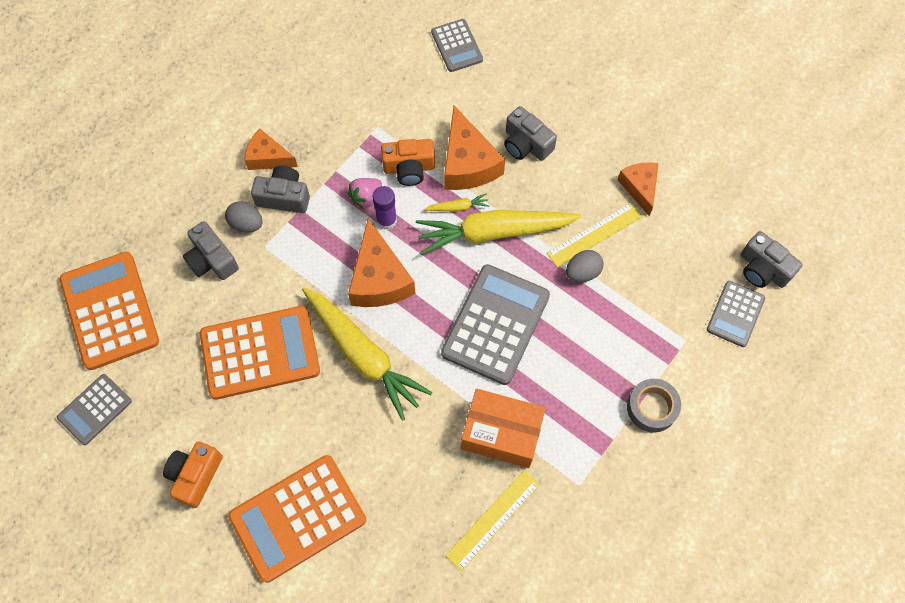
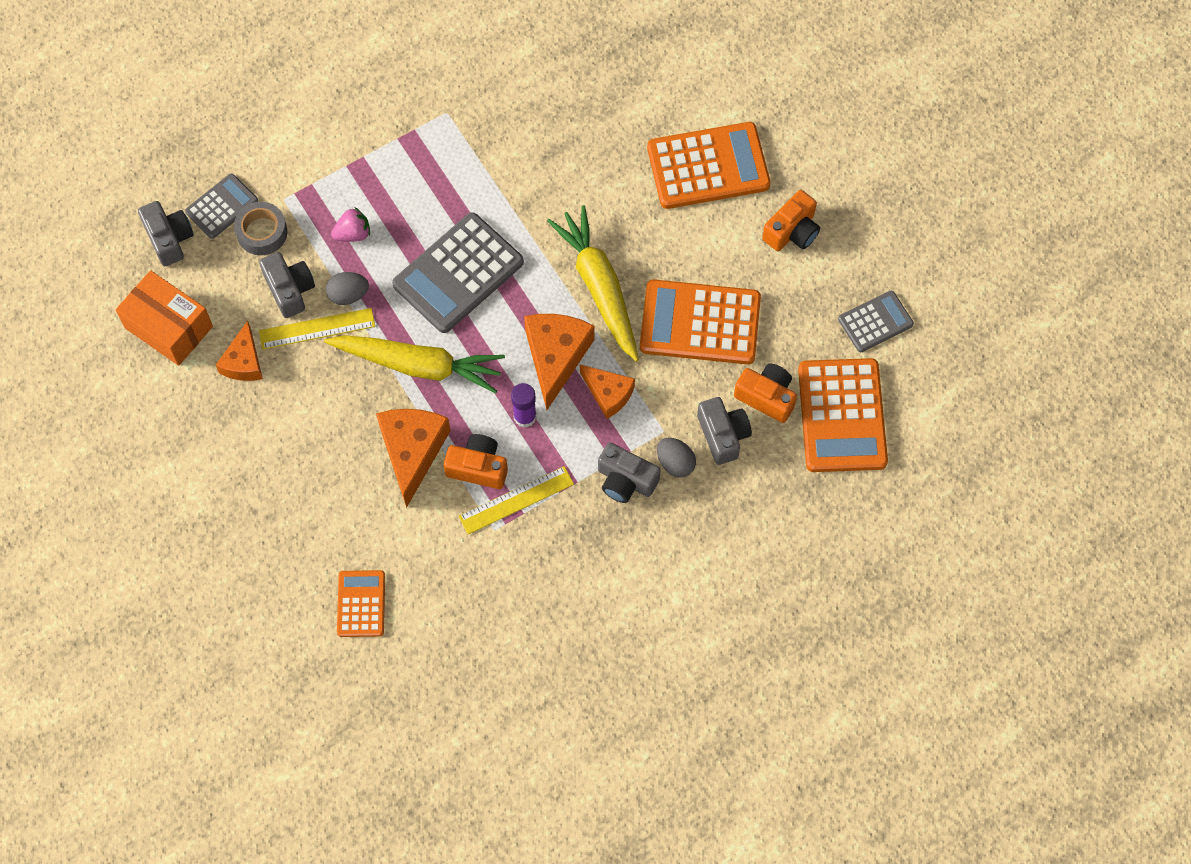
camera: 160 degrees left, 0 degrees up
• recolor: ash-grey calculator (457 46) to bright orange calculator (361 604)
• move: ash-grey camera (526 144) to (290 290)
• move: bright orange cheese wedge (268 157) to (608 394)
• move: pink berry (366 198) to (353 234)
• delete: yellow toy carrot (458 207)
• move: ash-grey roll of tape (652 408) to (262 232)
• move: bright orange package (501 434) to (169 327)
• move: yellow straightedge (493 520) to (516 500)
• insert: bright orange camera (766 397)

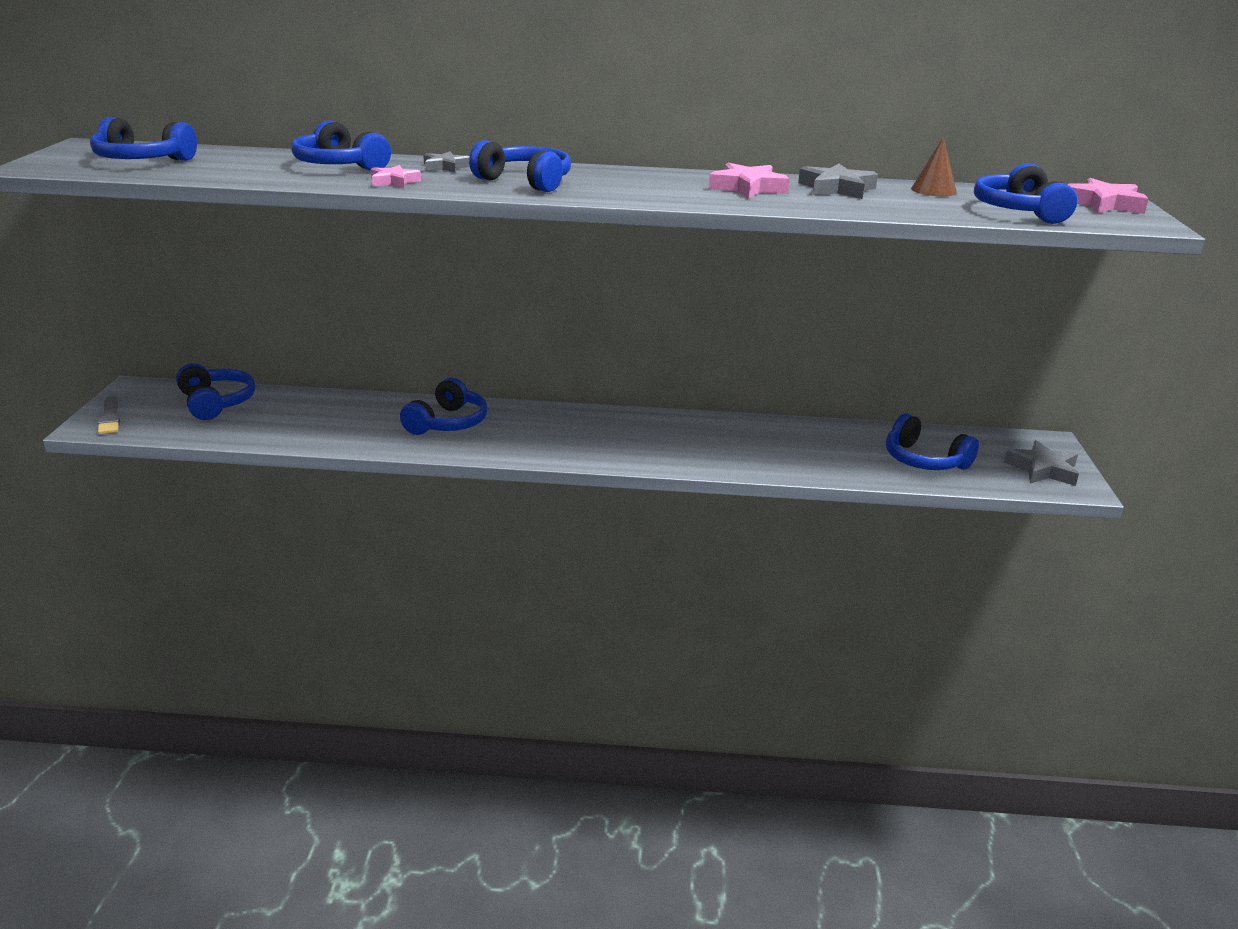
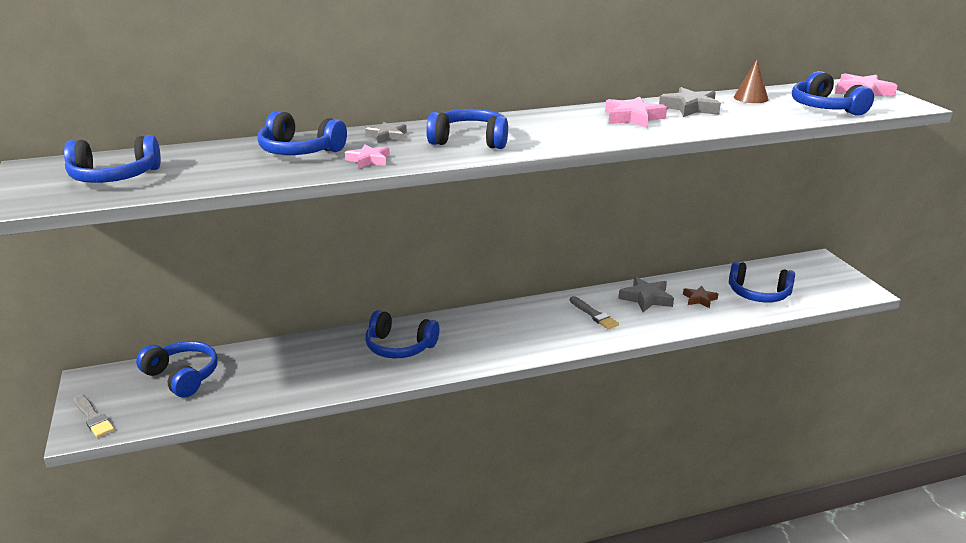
camera: 20 degrees left, 0 degrees up
• rotate: cobalt headphones (447 423) = (399 347) 105 degrees clockwise
• move: ash-grey star (1042 469) to (646 298)
• insert: dark brown star (699 299)
• insert: ash-grey brush (594 315)

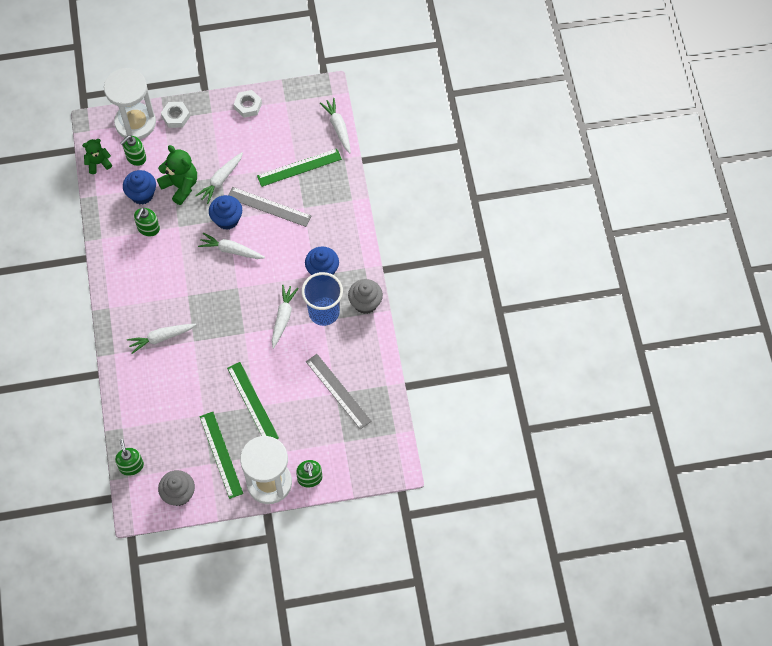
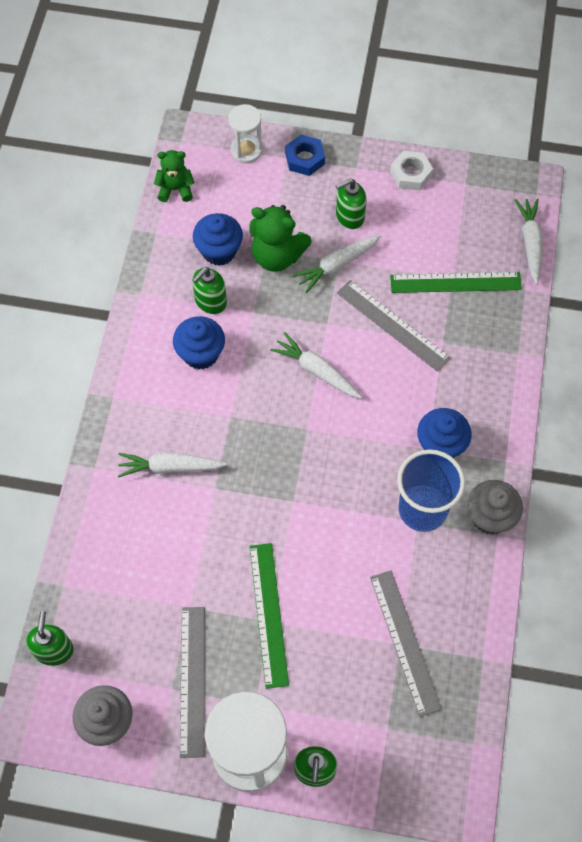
camera: 20 degrees right, 0 degrees up
• resize: snow-white hourglass (135 123) = (246 150) x0.53
• recolor: snow-white nut (176 117) to cobalt nut (305 159)
• move: green soap dispenser (136 157) to (349 216)
• rotate: green teddy bear (180 186) = (277 256) 135 degrees clockwise
• move: cobalt fairy cake (227 219) to (201 354)
• delete: snow-white toy carrot (283 318)
• recolor: green straightedge (221 454) to ash-grey straightedge (192 680)

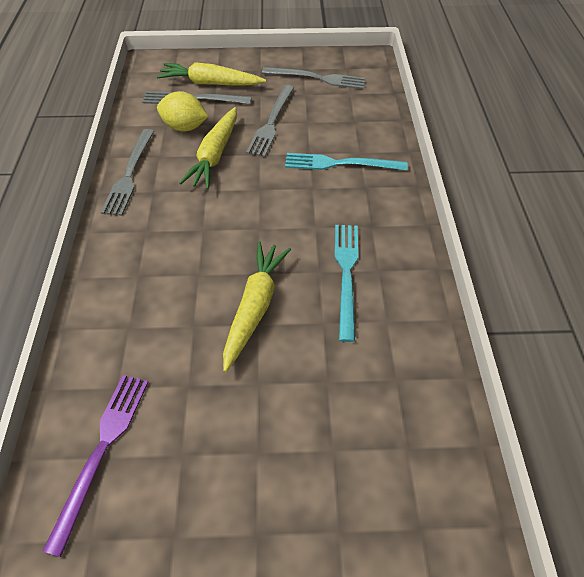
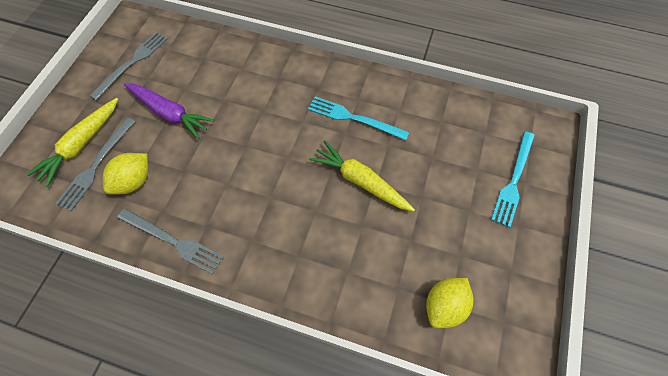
camera: 70 degrees left, 10 degrees up
• replace: ash-grey fork (271 122) to violet toy carrot (170 114)
• delete: yellow toy carrot (215 155)
• move: teal fork (340 164) to (513 180)
• replace: violet fork (102 450) to yellow citrus fruit (444 306)

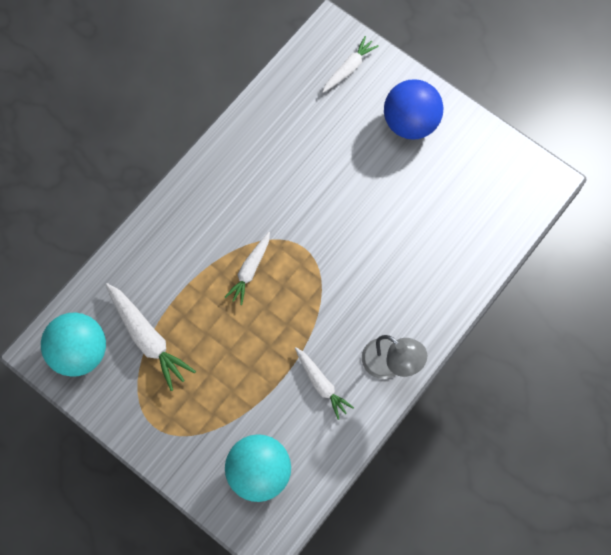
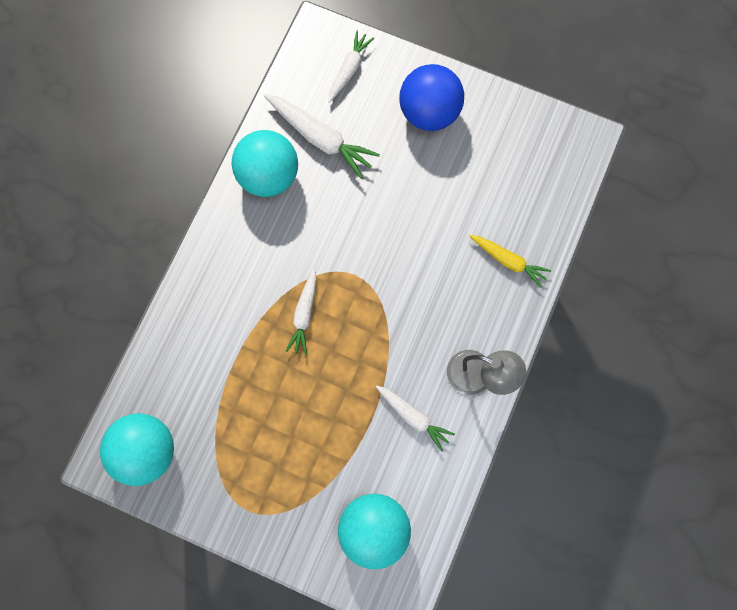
camera: 15 degrees left, 5 degrees up
• move: snow-white toy carrot (148 338) to (320 138)
• insert: teal ball (268 176)
• insert: yellow toy carrot (508 261)

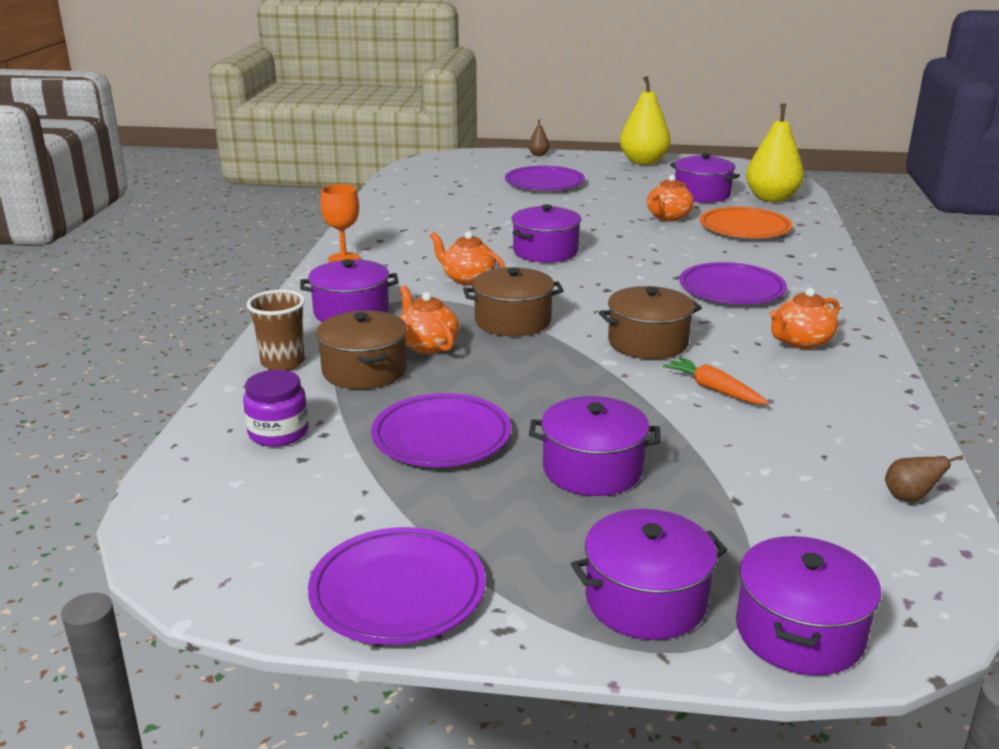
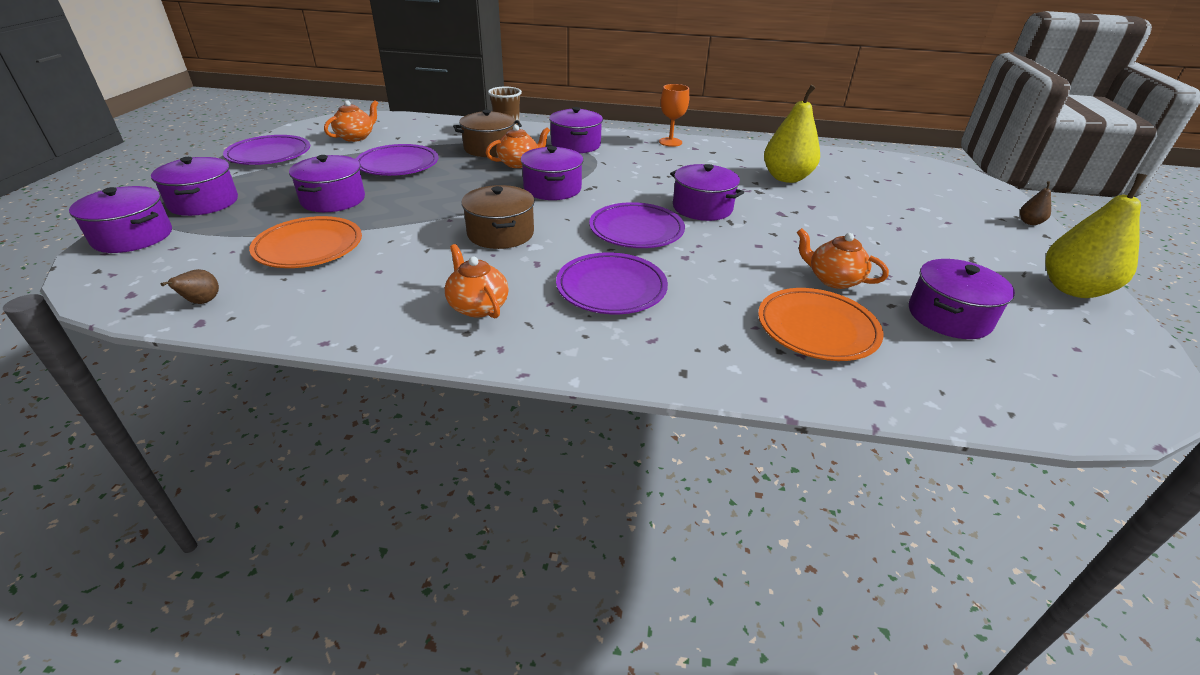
camera: 90 degrees right, 10 degrees up
• move: yellow pear fruit (771 198) to (786 178)
• move: violet dinner plate (544 183) to (636 230)
• move: bright orange teapot (467 279) to (356 137)
• recolor: dark brown cooking pot (513 321) to violet cooking pot (552 188)
• delete: bright orange toy carrot (714 389)
• delete: violet jam jar (278 433)
• insert: bright orange dinner plate (309 247)

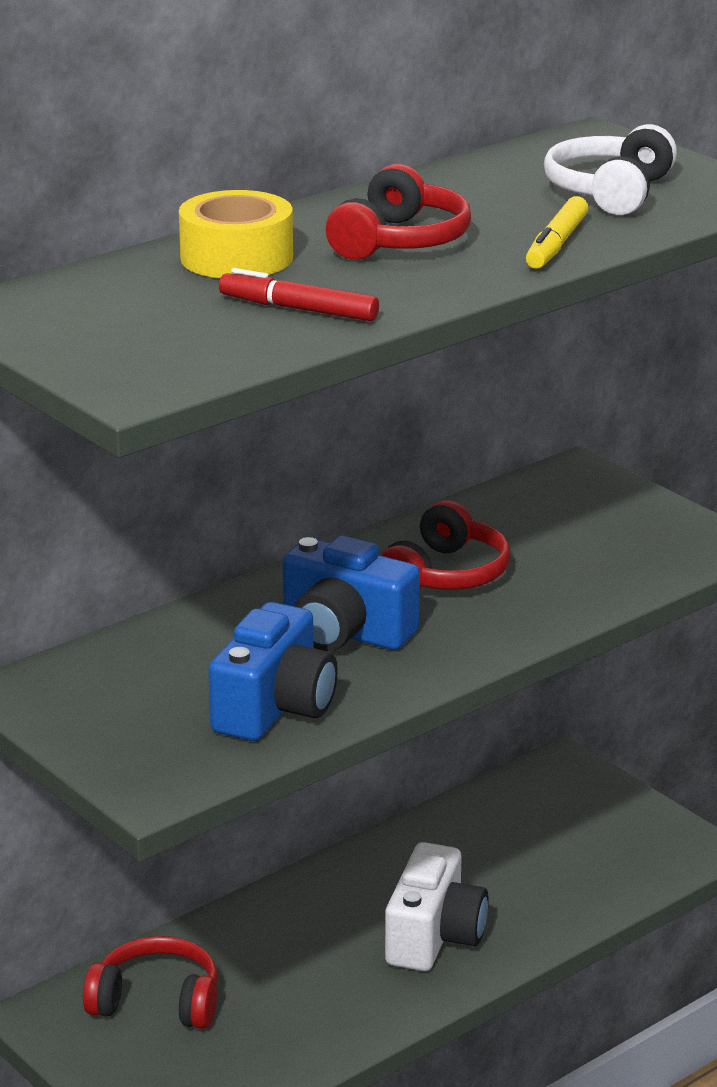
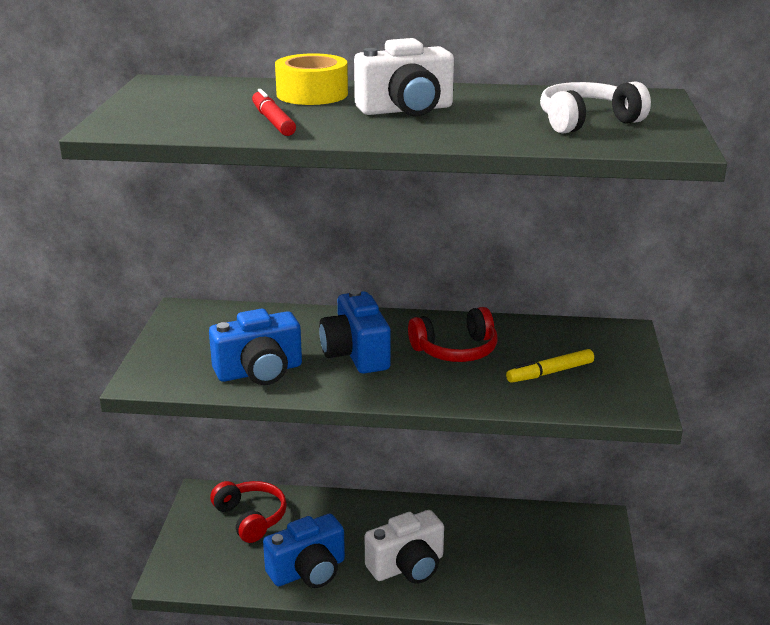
camera: 45 degrees right, 0 degrees up
• replace: red headphones (399 241) to snow-white camera (406 110)
• move: yellow felt pen (556 244) to (550 372)
• insert: cobalt camera (308 571)

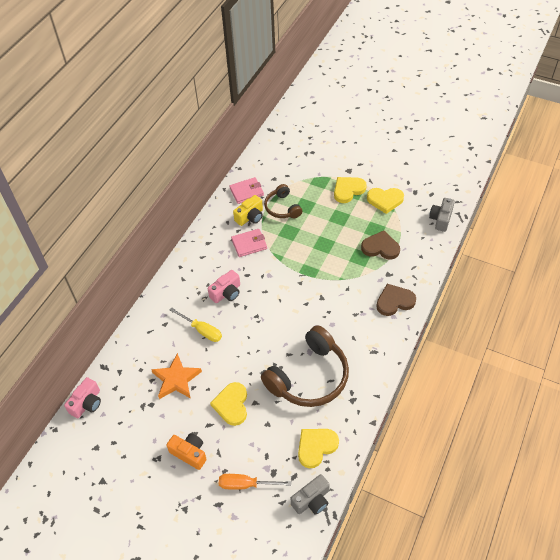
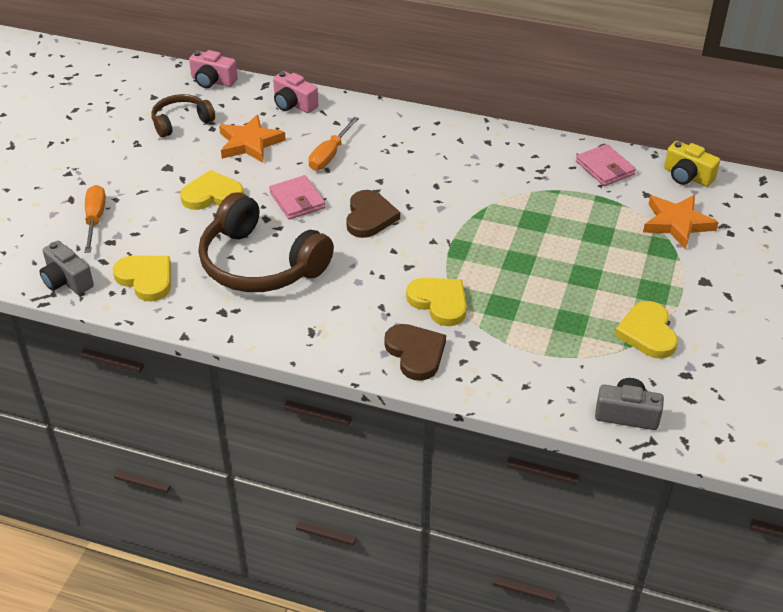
camera: 80 degrees right, 10 degrees down
• move: yellow heart shape (348 190) to (439 302)
• move: dark brown headphones (282 208) to (181 122)
• move: yellow camera (250 217) to (687 176)
• move: pink wallet (249 244) to (297 200)
• move: dark brown heart shape (380 247) to (369 217)
• move: pink camera (226 293) to (293 104)
• recolor: yellow flat screwdriver (202 330) to bright orange flat screwdriver (330 155)
• delete: bright orange camera (189 453)
• insert: bright orange star (677 223)

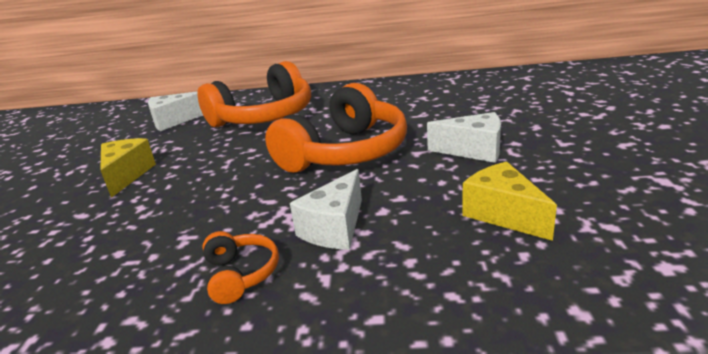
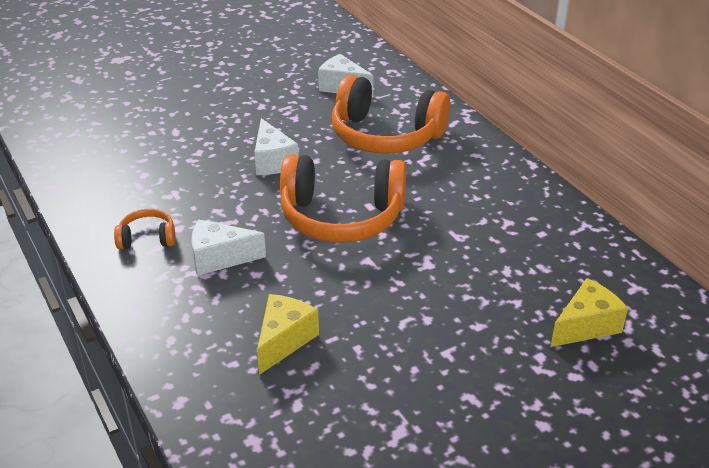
camera: 55 degrees right, 10 degrees up
• move: snow-white cheese wedge (473 150) to (273 161)
• move: yellow cheese wedge (127 175) to (586 326)
• rotate: bright orange headphones (240 275) = (147 238) 135 degrees counterclockwise

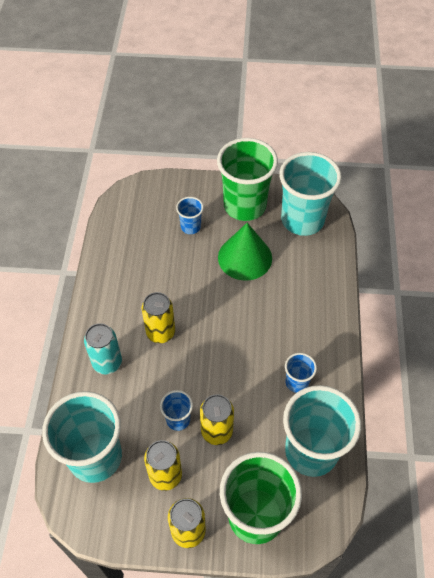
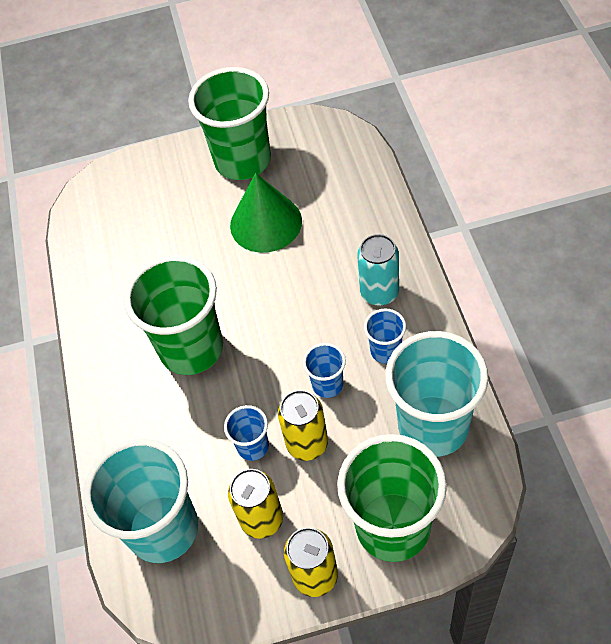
camera: 10 degrees left, 0 degrees up
• delete: teal tumbler (302 220)
• move: cobalt tumbler (190 227) to (327 385)
• replace: yellow tin (160 332) to green tumbler (191 349)
• move: teal tin (107 363) to (379 292)

